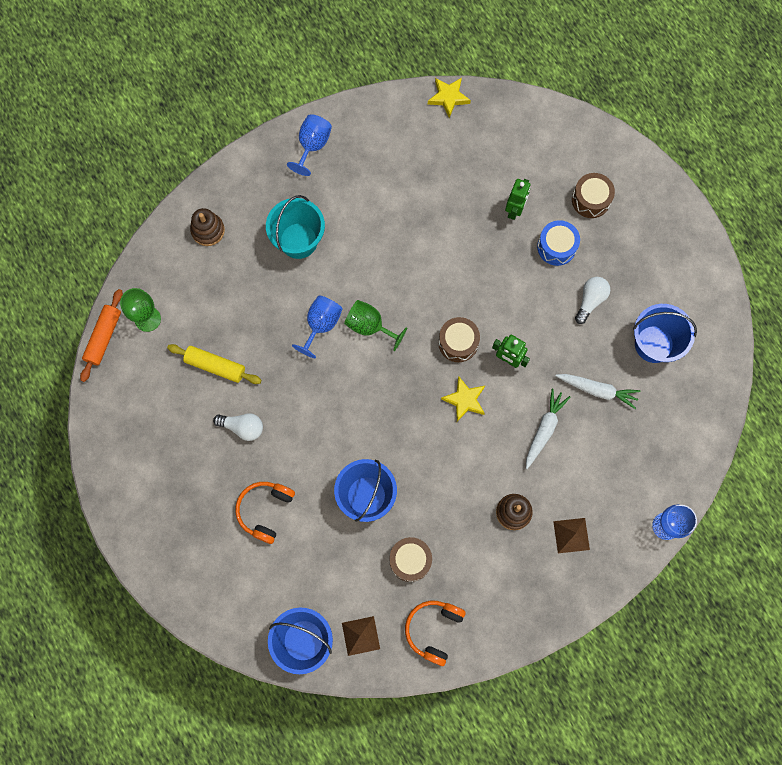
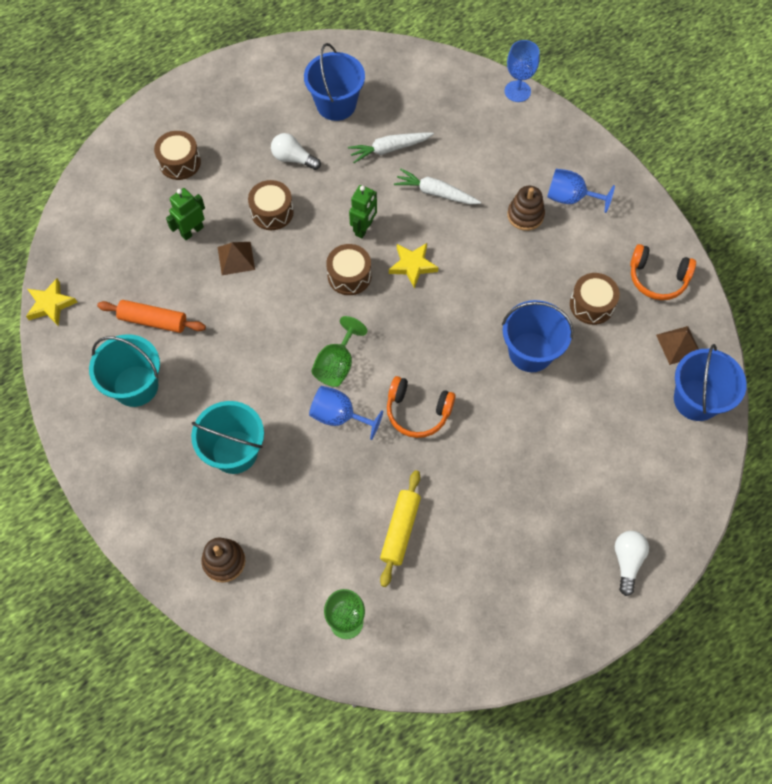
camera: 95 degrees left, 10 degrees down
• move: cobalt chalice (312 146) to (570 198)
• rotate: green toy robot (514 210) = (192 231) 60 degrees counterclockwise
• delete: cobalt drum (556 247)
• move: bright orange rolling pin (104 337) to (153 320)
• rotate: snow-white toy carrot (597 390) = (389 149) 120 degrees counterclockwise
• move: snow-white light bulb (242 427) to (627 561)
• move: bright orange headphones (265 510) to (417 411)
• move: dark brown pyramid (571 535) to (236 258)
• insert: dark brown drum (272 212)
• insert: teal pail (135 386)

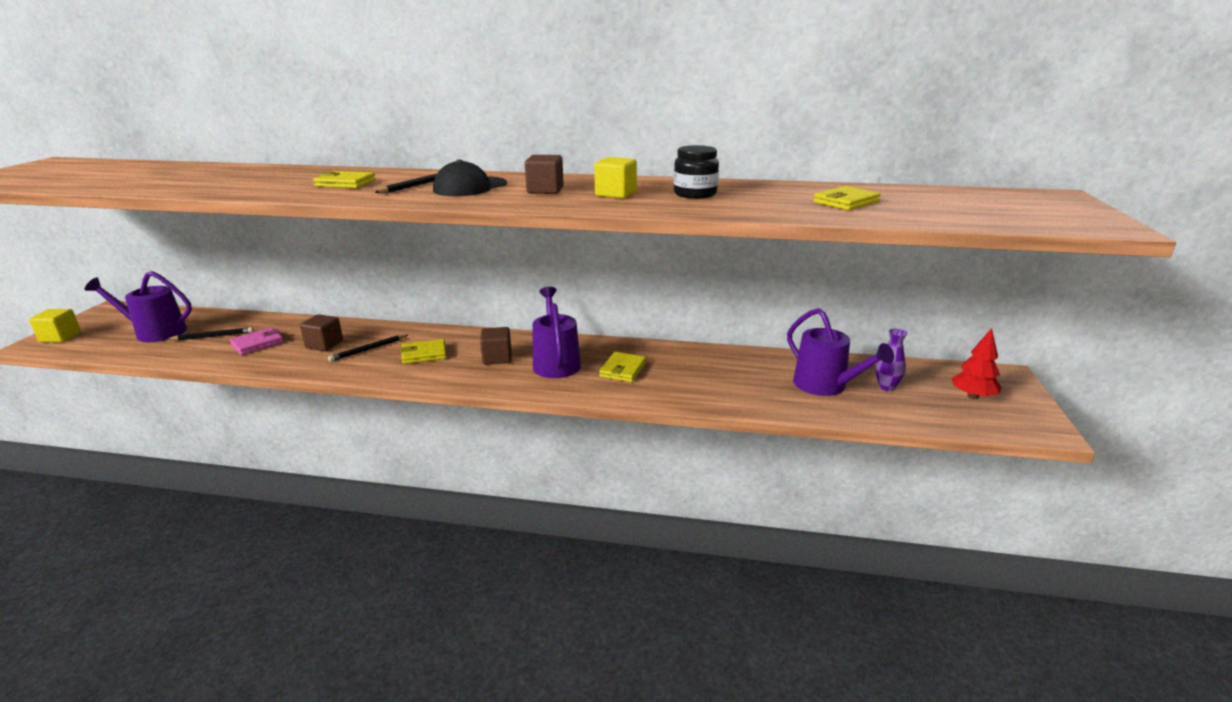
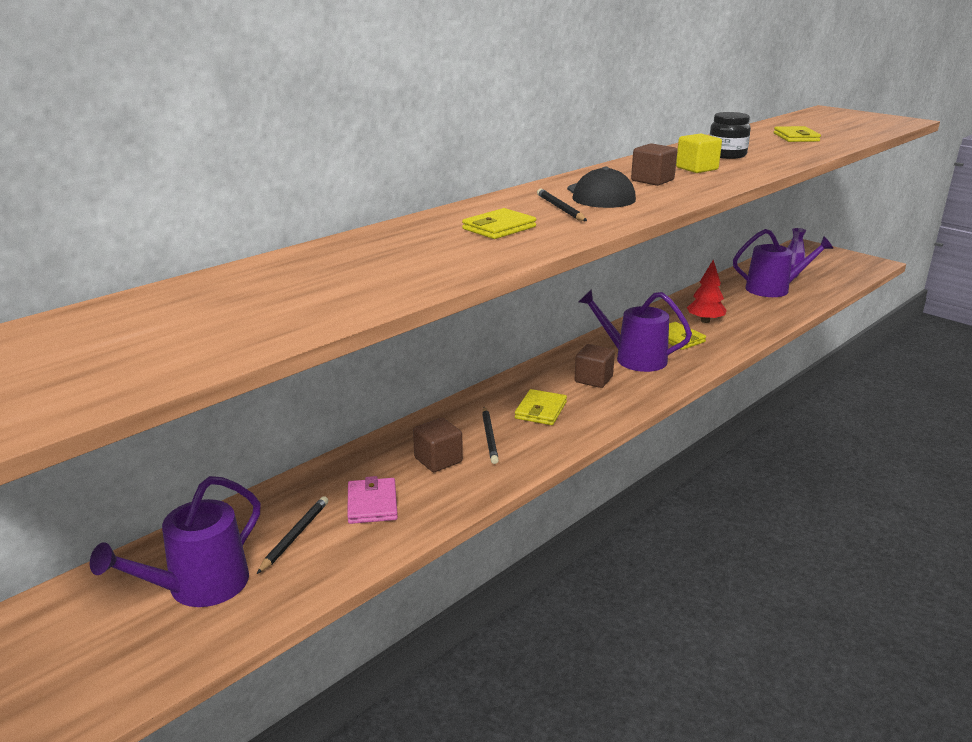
camera: 55 degrees left, 0 degrees up
• delete: yellow solid cube (60 337)
• move: red toy tree (973 396) to (705 321)

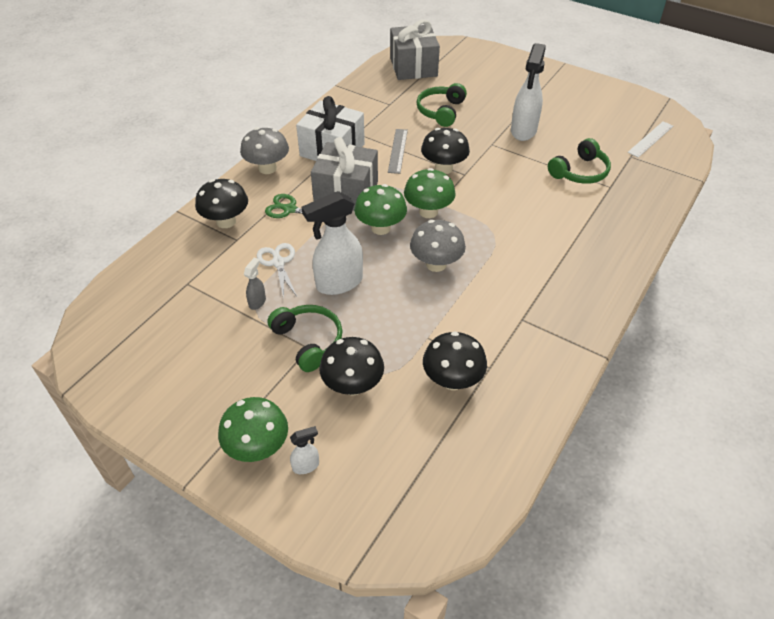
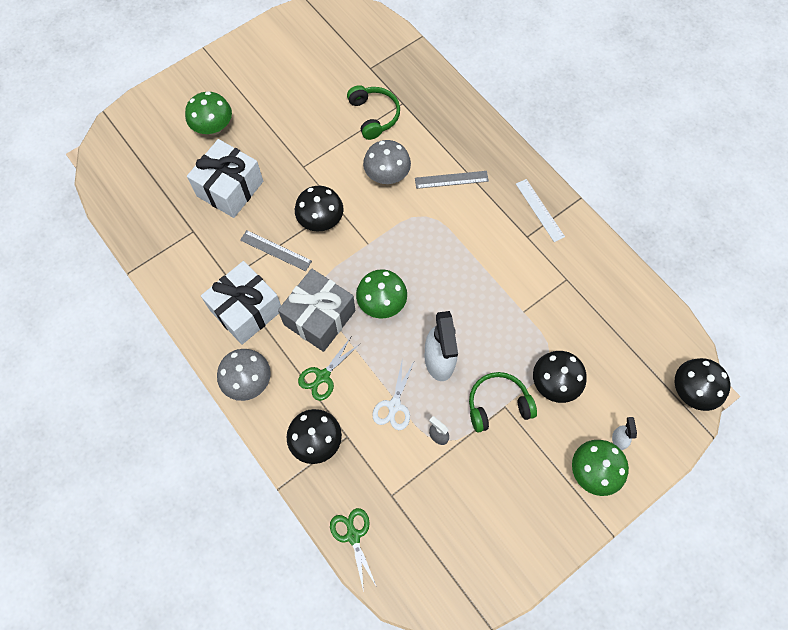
camera: 70 degrees left, 20 degrees up
• delete: ash-grey wrapped gift (413 67)
• delete: snow-white sprayer (523 131)
• replace: green headphones (441 111) to snow-white wrapped gift (230 188)
• move: snow-white straightedge (650 139) to (539 210)
• move: green toadstool (428 211) to (213 128)
• move: ash-grey toadstool (436 264) to (387 175)
• rotate: snow-white scissors (278 263) = (394 405) 75 degrees counterclockwise
• move: jet-black toadstool (452 380) to (691 391)
• insert: ash-grey straightedge (451 179)
• insert: green scissors (353 536)

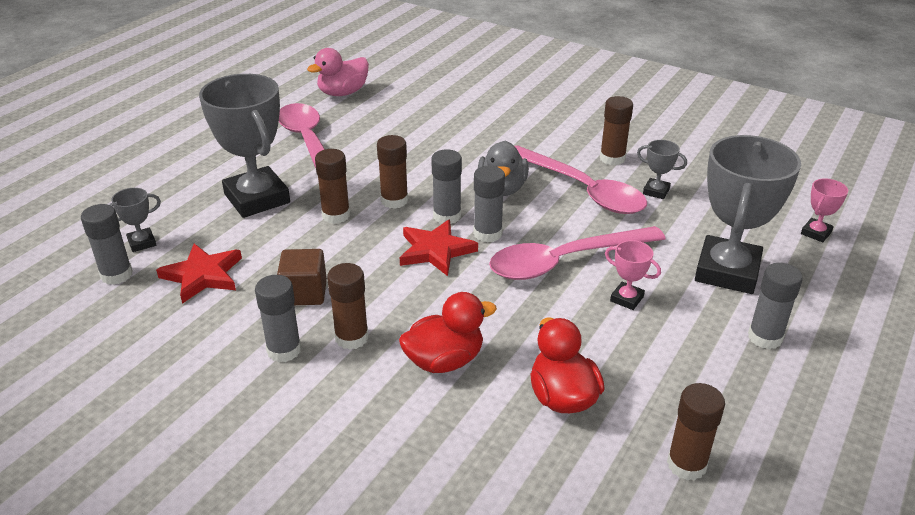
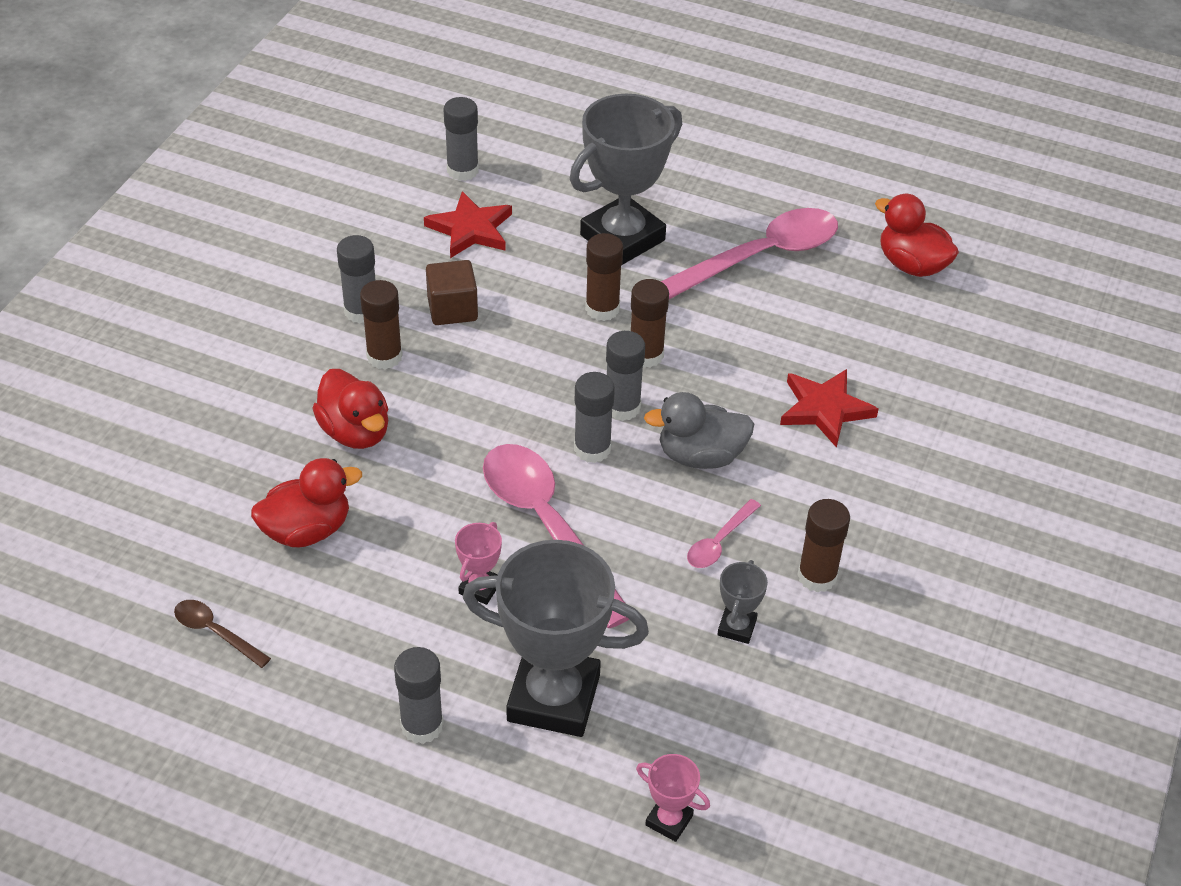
camera: 80 degrees right, 10 degrees up
• recolor: pink duck (343 93) to red duck (911 265)
• resize: pink tablespoon (582 190) = (719 542) x0.45
• delete: ash-grey prize cup (142 243)
• move: red star (435 250) to (825 409)
• replace: dark brown glue stick (686 464) to dark brown tablespoon (216 632)

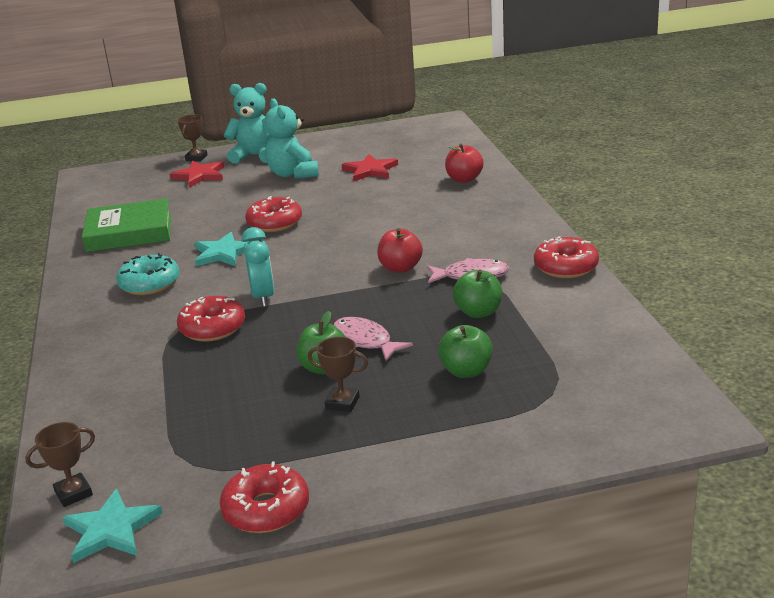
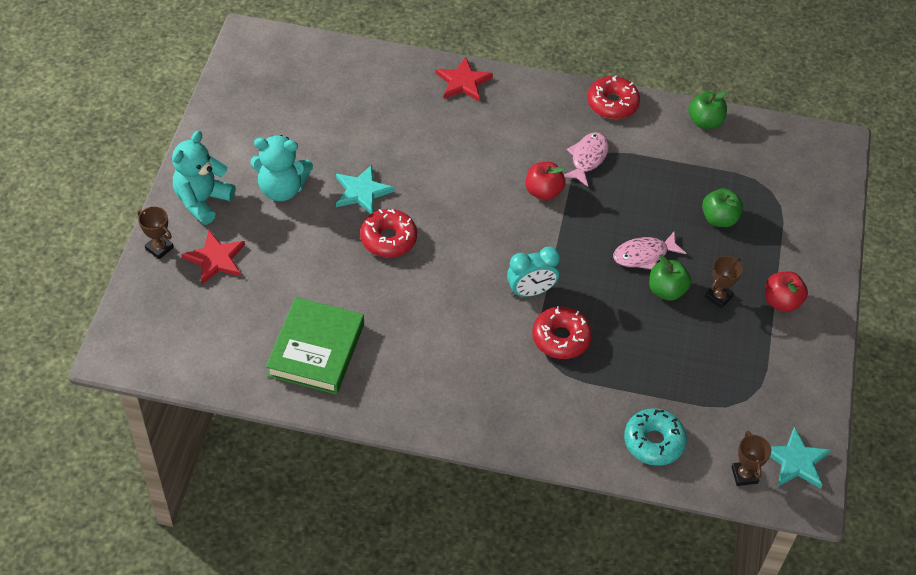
camera: 70 degrees left, 25 degrees up
• move: red apple (464 179) to (781 302)
• move: red star (370 170) to (463 82)
• rotate: teal clock (263 297) = (531 291) 150 degrees clockwise
• move: teal star (223 253) to (362 191)
• move: teal doughnut (149 284) to (654 442)
• move: green apple (478 312) to (705 122)
• delete: red doughnut (266 509)

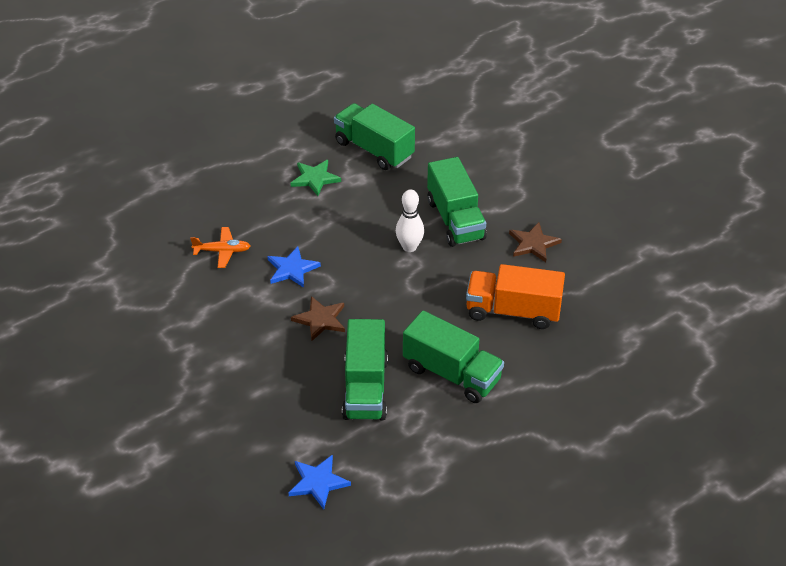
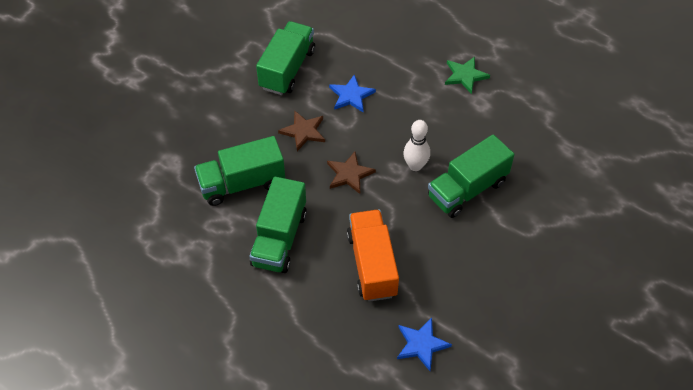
camera: 70 degrees right, 10 degrees up
• move: green truck (374 150) to (287 69)
• move: dark brown star (533 244) to (349 174)
• delete: bright orange toy plane (222 251)
• move: cobalt star (318 482) to (421 344)

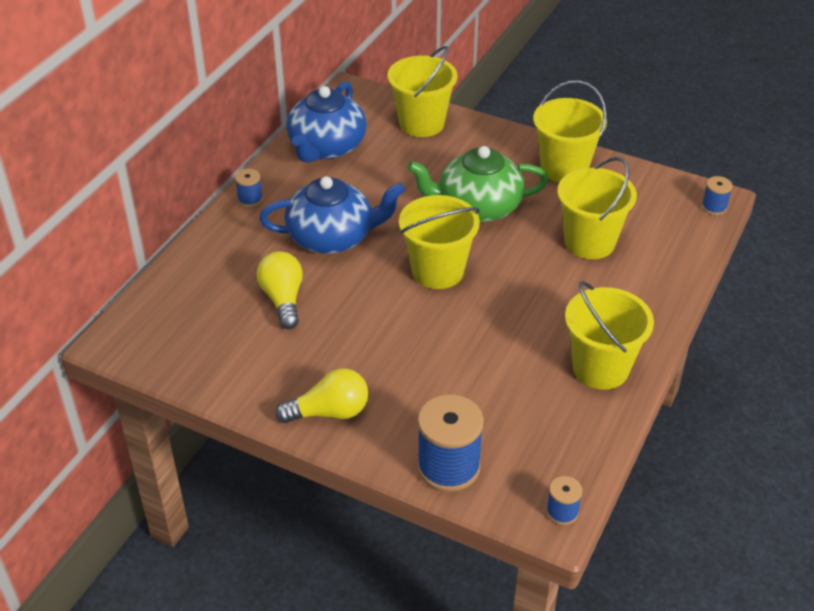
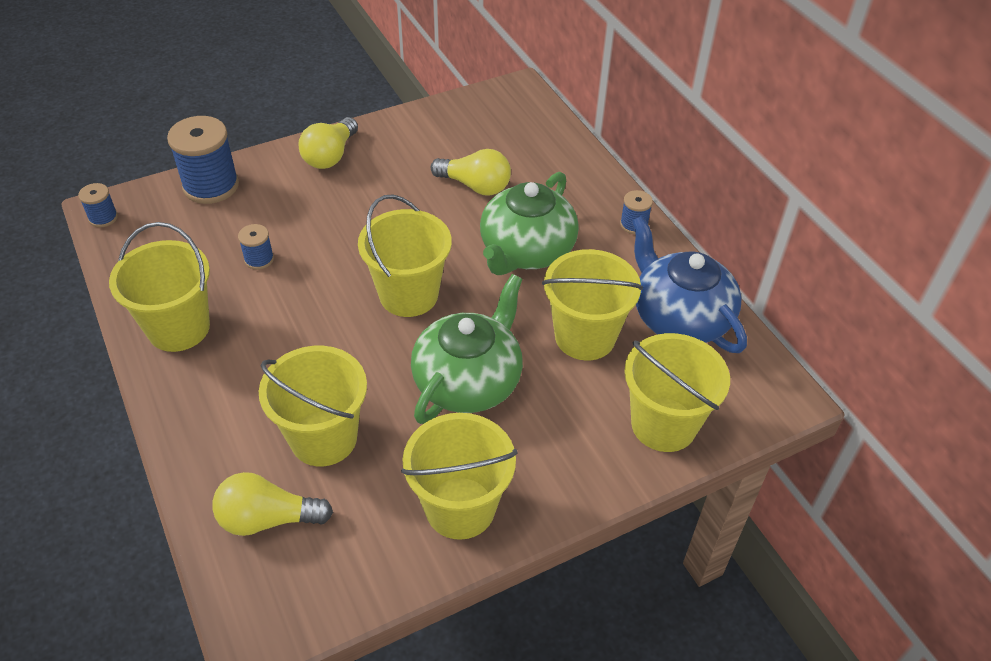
camera: 125 degrees right, 5 degrees up
• recolor: cobalt teapot (332 237) to green teapot (526 251)
• move: cobalt reel of thread (714 207) to (259 259)
• insert: yellow pail (585 337)
• insert: yellow light bulb (267 519)

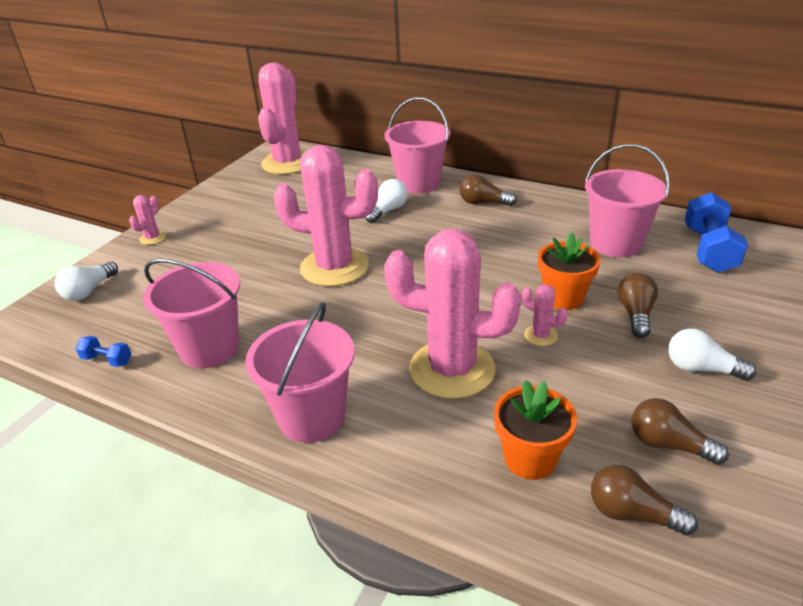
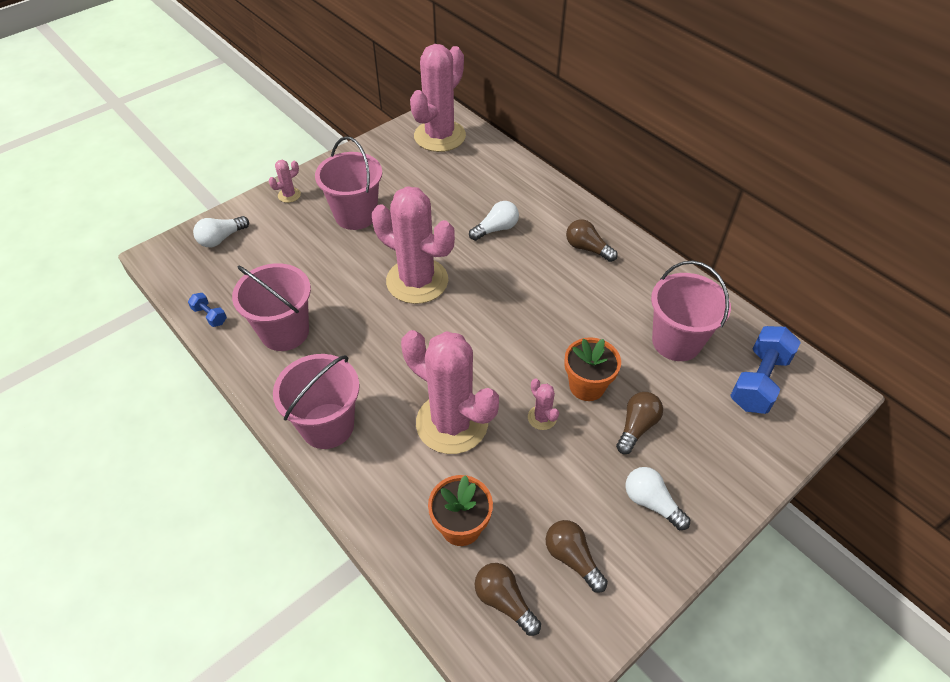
camera: 20 degrees right, 15 degrees up
• move: pink pail (418 183) to (355 215)

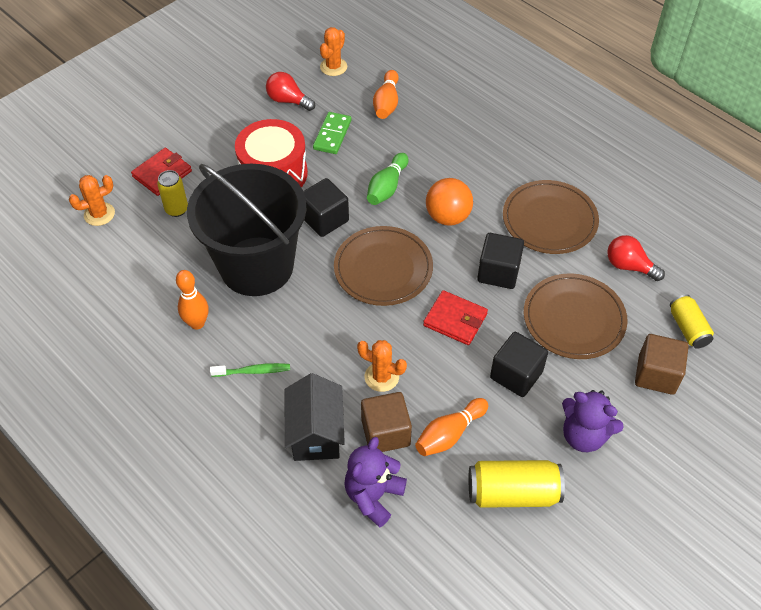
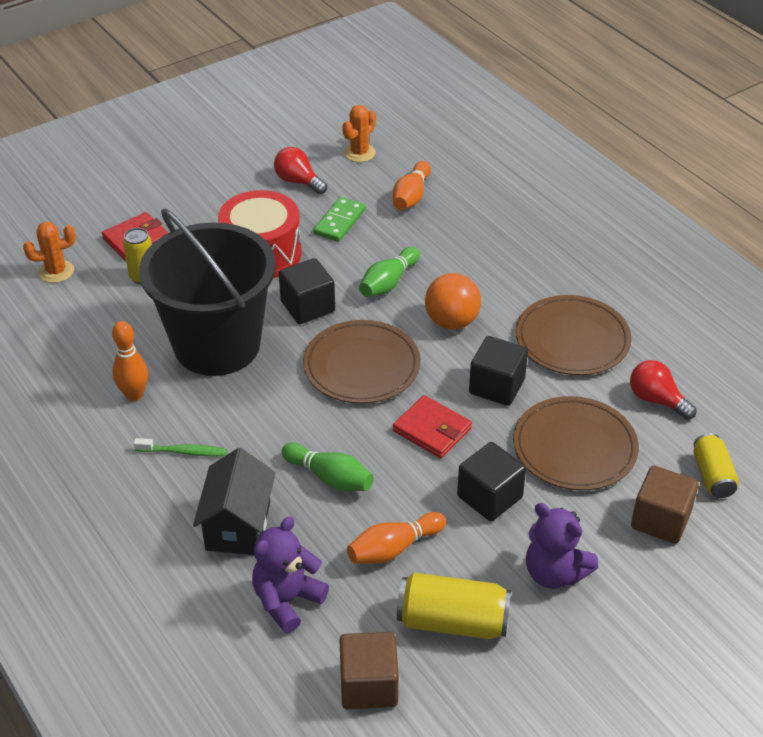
camera: 10 degrees right, 10 degrees down
• replace: bright orange prickly plant (381 377) to green skittle (330 478)
• move: dark brown solid cube (385 433) to (369 685)

